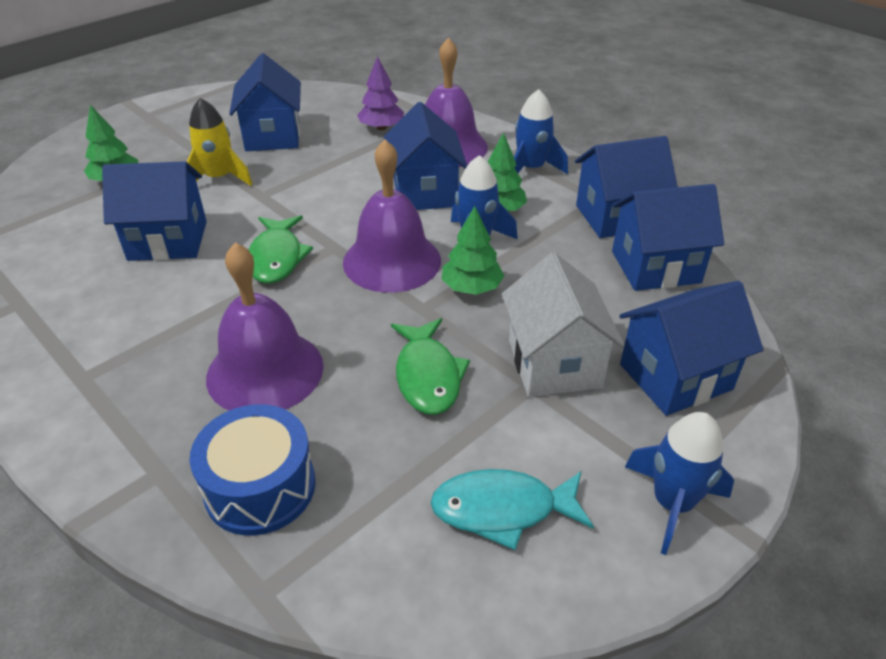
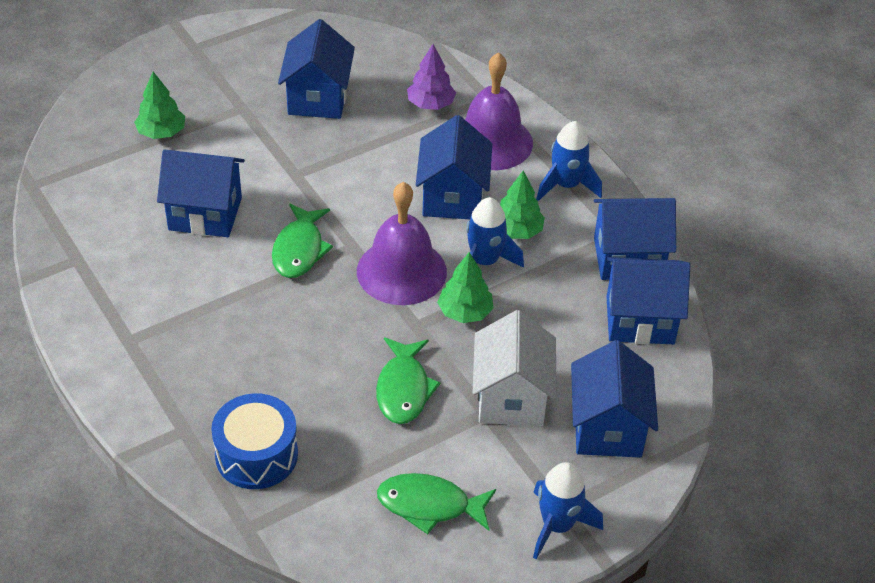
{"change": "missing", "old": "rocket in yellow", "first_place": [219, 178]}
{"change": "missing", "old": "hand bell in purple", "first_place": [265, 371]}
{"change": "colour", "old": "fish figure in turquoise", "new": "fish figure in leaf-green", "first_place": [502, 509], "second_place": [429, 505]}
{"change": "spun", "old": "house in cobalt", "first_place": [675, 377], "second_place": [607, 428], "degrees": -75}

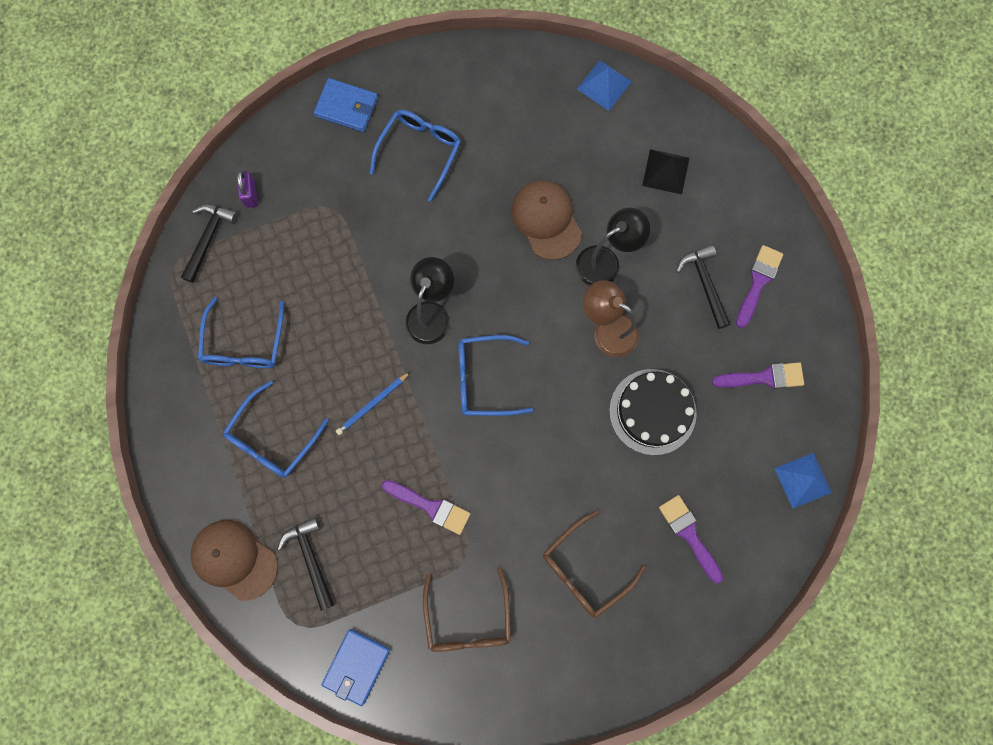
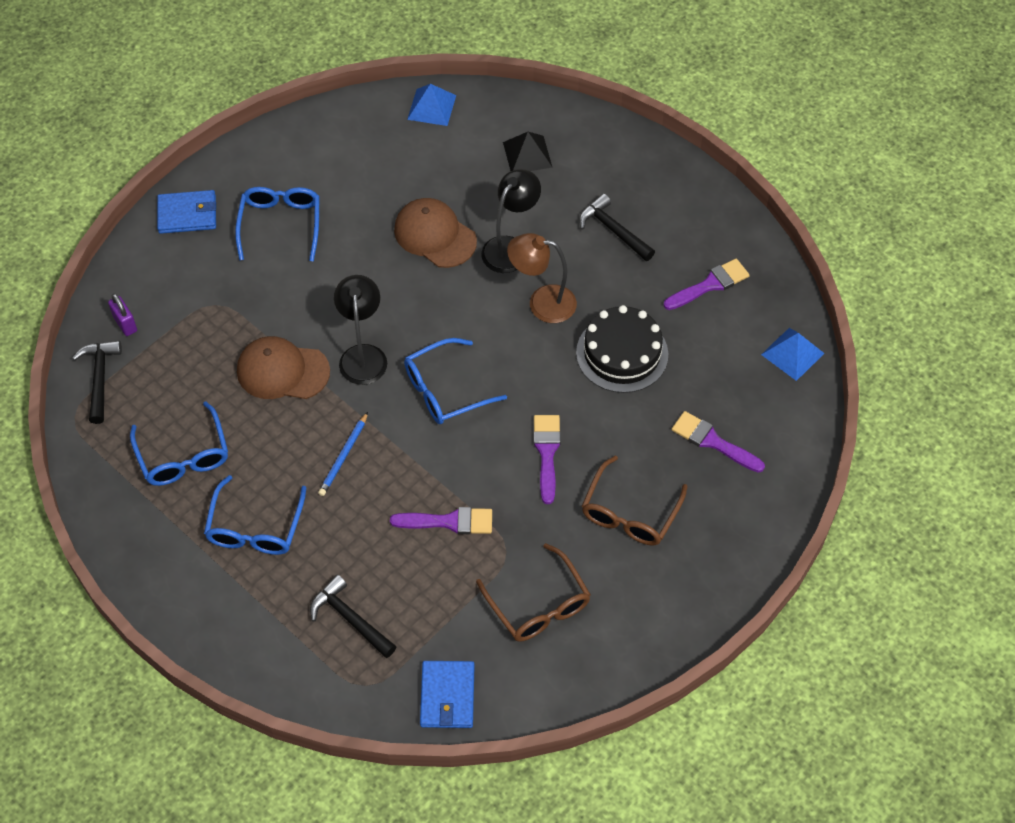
{"change": "relocated", "old": "cap in brown", "first_place": [234, 559], "second_place": [282, 371]}
{"change": "relocated", "old": "paintbrush in purple", "first_place": [758, 282], "second_place": [547, 453]}

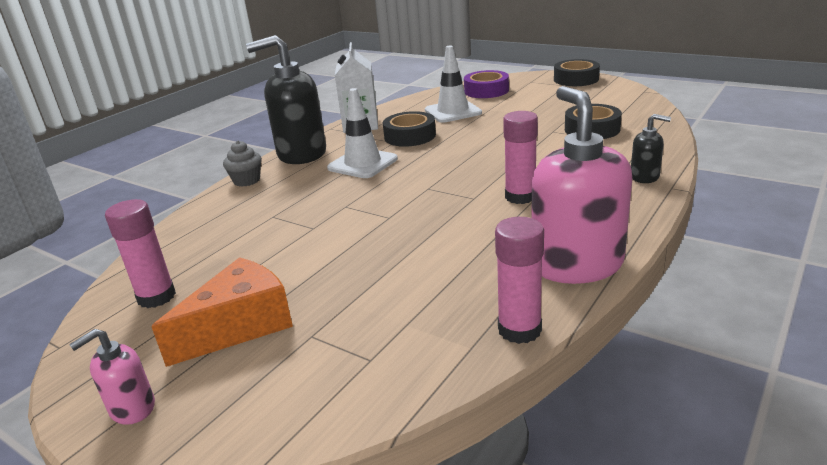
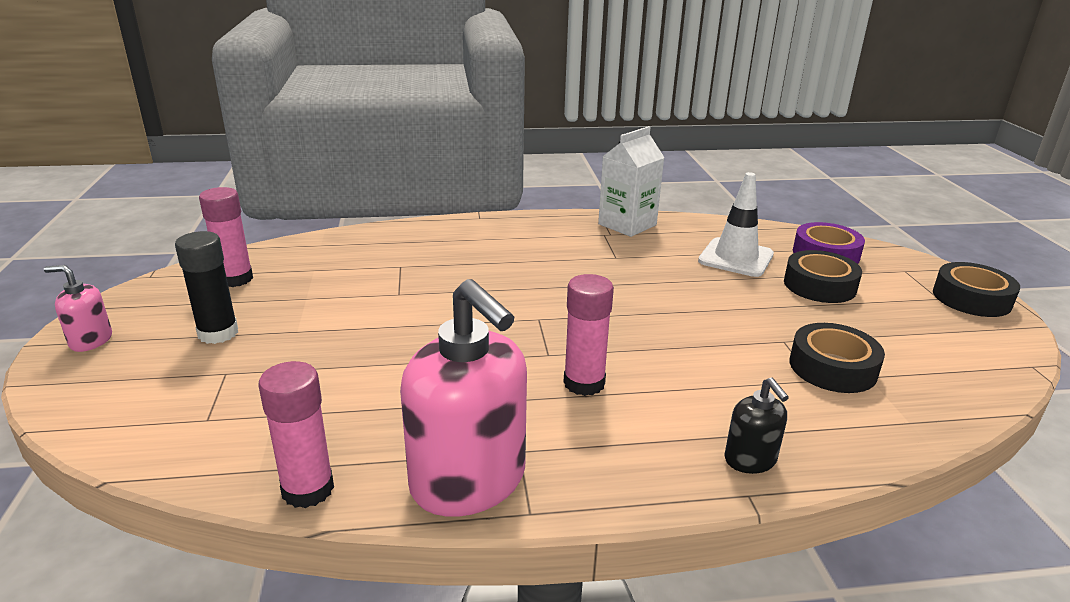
{"change": "missing", "old": "fairy cake in ash-grey", "first_place": [247, 180]}
{"change": "missing", "old": "soap pump in jet-black", "first_place": [301, 154]}
{"change": "missing", "old": "road cone in white", "first_place": [362, 163]}
{"change": "relocated", "old": "sticky tape in jet-black", "first_place": [410, 136], "second_place": [819, 285]}
{"change": "exchanged", "old": "piece of cheese in bright orange", "new": "glue stick in jet-black", "first_place": [240, 326], "second_place": [218, 333]}
{"change": "spun", "old": "soap pump in rose-pink", "first_place": [576, 264], "second_place": [469, 481], "degrees": 105}

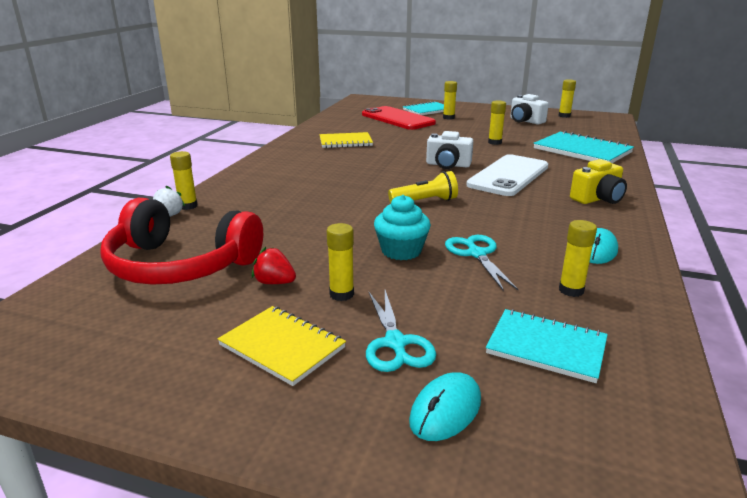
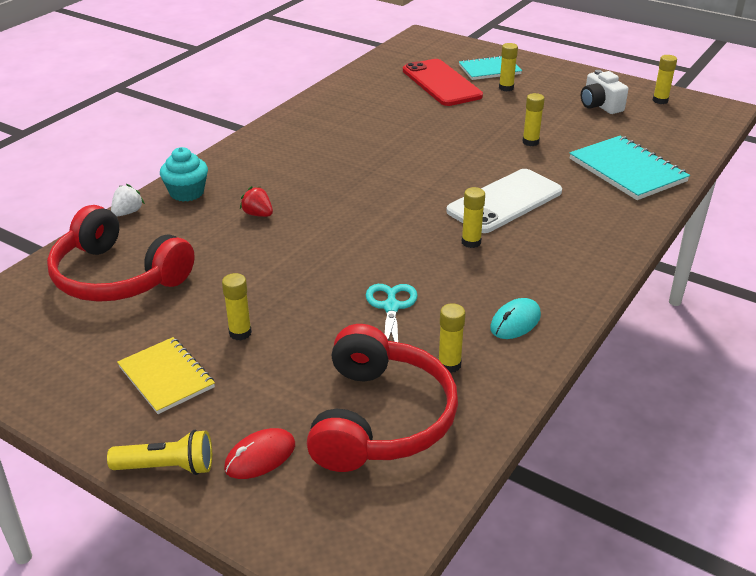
{"change": "missing", "old": "notebook in yellow", "first_place": [345, 142]}
{"change": "missing", "old": "shears in turquoise", "first_place": [395, 343]}
{"change": "missing", "old": "photo camera in white", "first_place": [448, 165]}
{"change": "missing", "old": "photo camera in yellow", "first_place": [597, 199]}
{"change": "relocated", "old": "glue stick in yellow", "first_place": [188, 206], "second_place": [471, 242]}
{"change": "relocated", "old": "strawberry in crimson", "first_place": [274, 282], "second_place": [258, 214]}
{"change": "relocated", "old": "fairy cake in turquoise", "first_place": [401, 251], "second_place": [187, 193]}
{"change": "relocated", "old": "flashlight in yellow", "first_place": [425, 201], "second_place": [167, 467]}
{"change": "exchanged", "old": "notebook in turquoise", "new": "headphones in crimson", "first_place": [546, 347], "second_place": [380, 418]}
{"change": "colour", "old": "computer mouse in turquoise", "new": "computer mouse in crimson", "first_place": [445, 410], "second_place": [260, 456]}

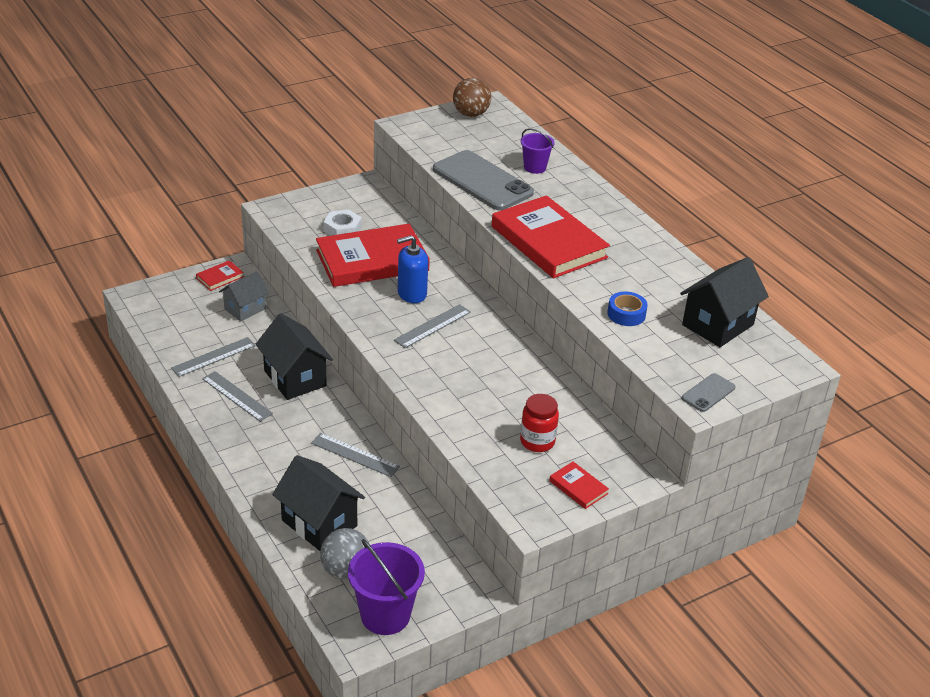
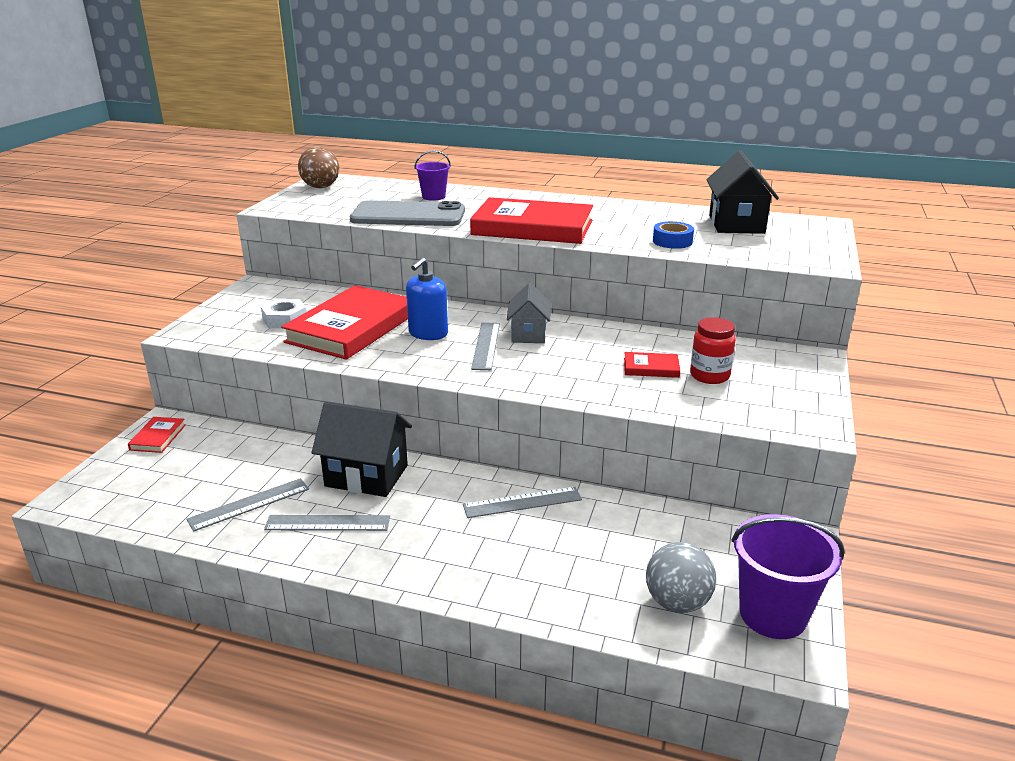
{"change": "missing", "old": "house in jet-black", "first_place": [319, 523]}
{"change": "missing", "old": "smartphone in ash-grey", "first_place": [708, 393]}
{"change": "relocated", "old": "house in ash-grey", "first_place": [245, 309], "second_place": [528, 334]}
{"change": "relocated", "old": "book in crimson", "first_place": [578, 487], "second_place": [651, 368]}
{"change": "spun", "old": "ruler in ash-grey", "first_place": [214, 357], "second_place": [249, 504], "degrees": 45}

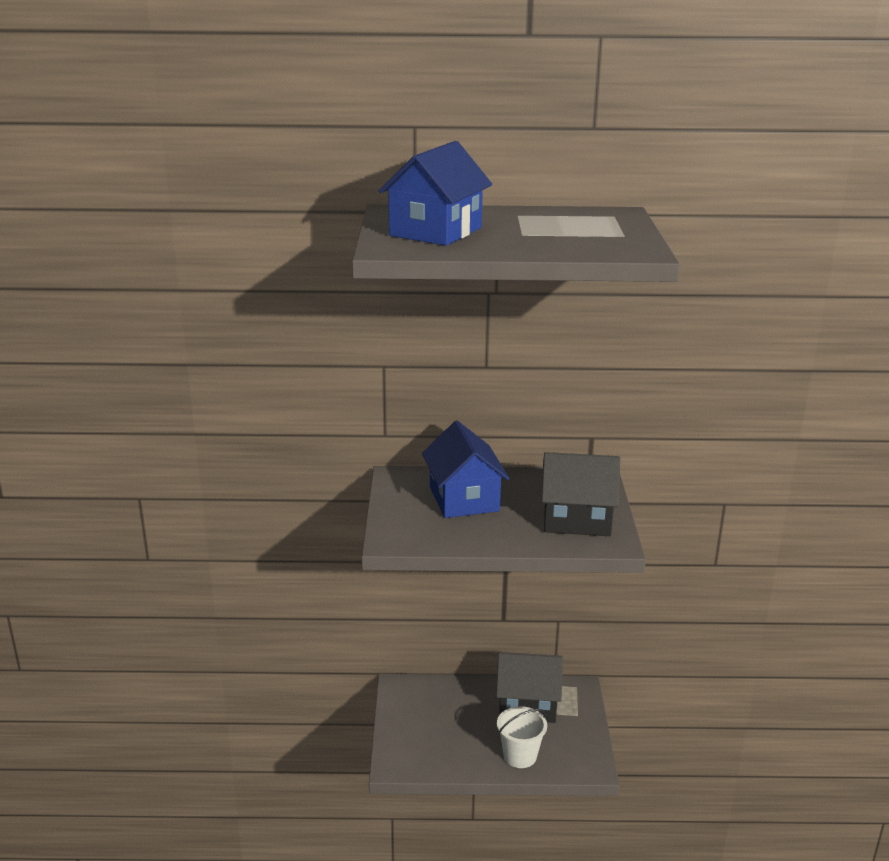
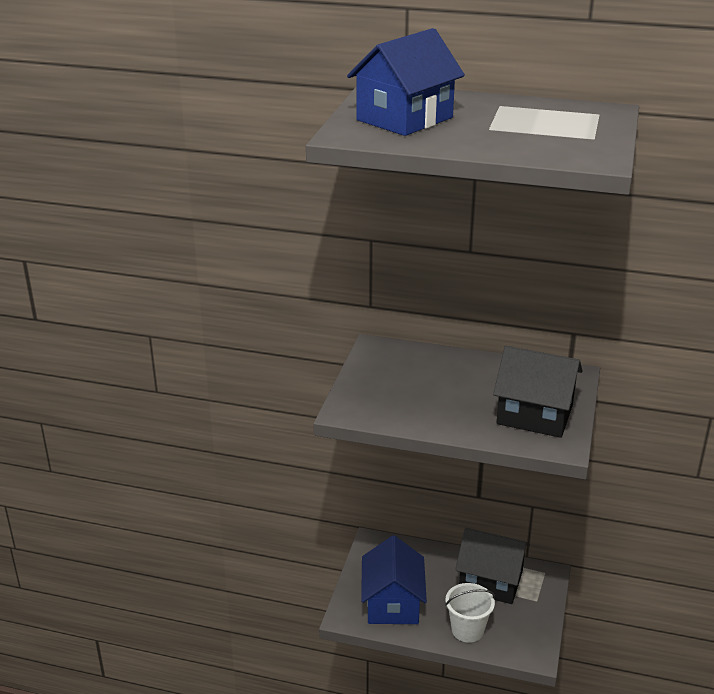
{"change": "relocated", "old": "house in cobalt", "first_place": [464, 499], "second_place": [392, 603]}

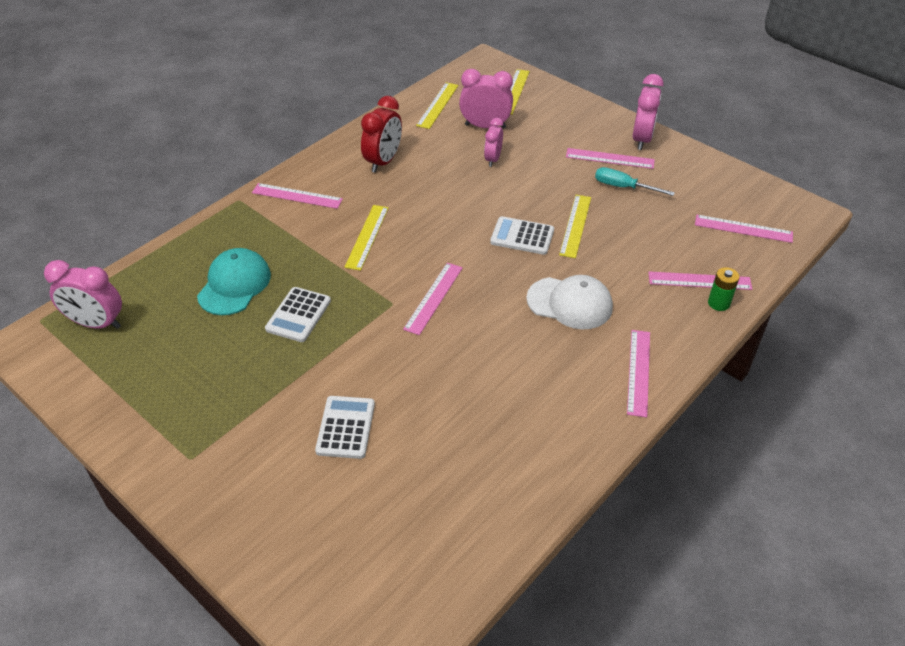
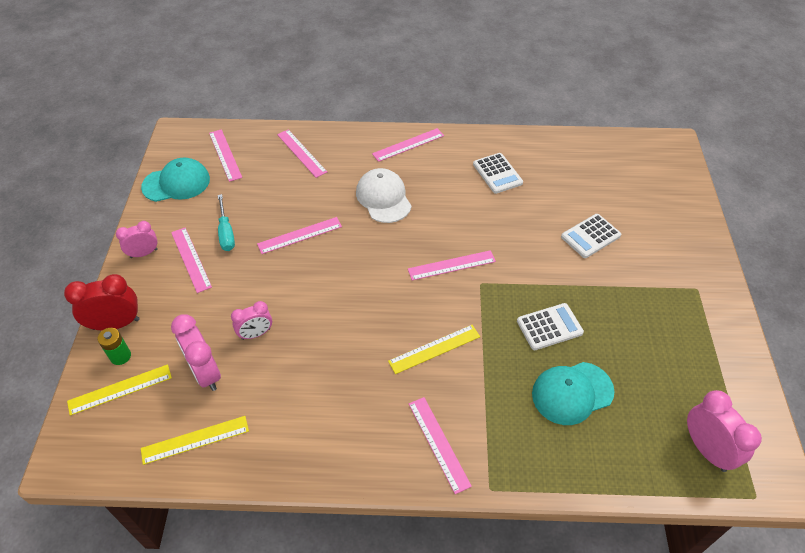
{"change": "appeared", "new": "cap in turquoise", "second_place": [176, 183]}
{"change": "relocated", "old": "bedside clock in crimson", "first_place": [383, 161], "second_place": [116, 324]}
{"change": "relocated", "old": "adding machine in white", "first_place": [522, 236], "second_place": [497, 173]}
{"change": "relocated", "old": "AA battery in leaf-green", "first_place": [718, 303], "second_place": [120, 356]}
{"change": "colour", "old": "ruler in yellow", "new": "ruler in rose-pink", "first_place": [575, 225], "second_place": [300, 235]}
{"change": "size", "old": "bedside clock in rose-pink", "first_place": [642, 139], "second_place": [144, 253], "factor": 0.64}

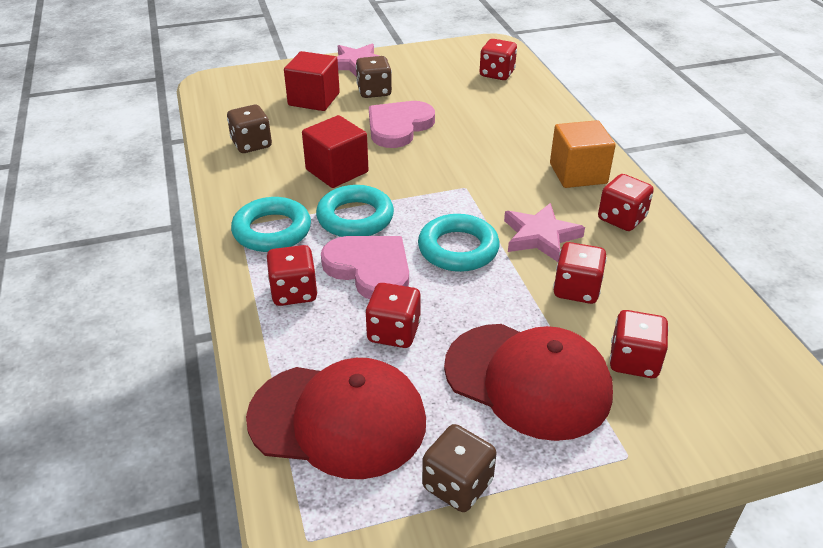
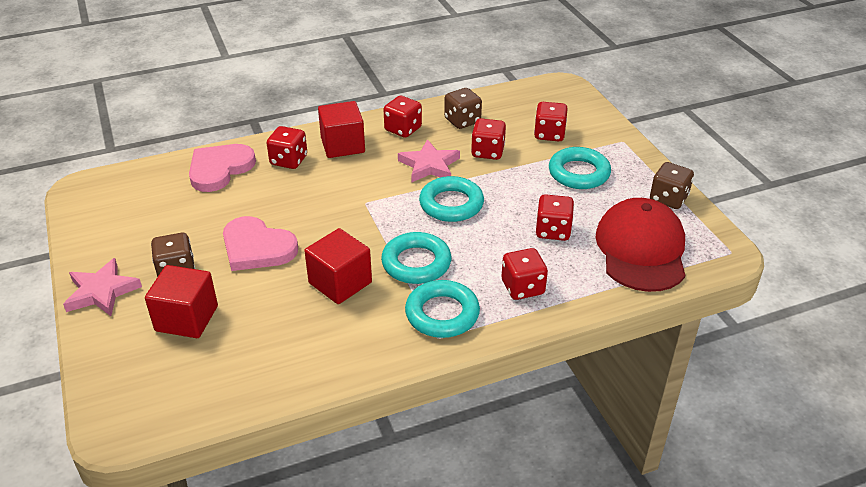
{"change": "relocated", "old": "game die in brown", "first_place": [251, 144], "second_place": [462, 121]}
{"change": "relocated", "old": "heart in rose-pink", "first_place": [370, 269], "second_place": [219, 169]}
{"change": "relocated", "old": "game die in crimson", "first_place": [497, 74], "second_place": [289, 160]}
{"change": "exchanged", "old": "cap in crimson", "new": "hoop in turquoise", "first_place": [528, 380], "second_place": [579, 173]}
{"change": "colour", "old": "block in bright orange", "new": "block in crimson", "first_place": [578, 173], "second_place": [342, 145]}

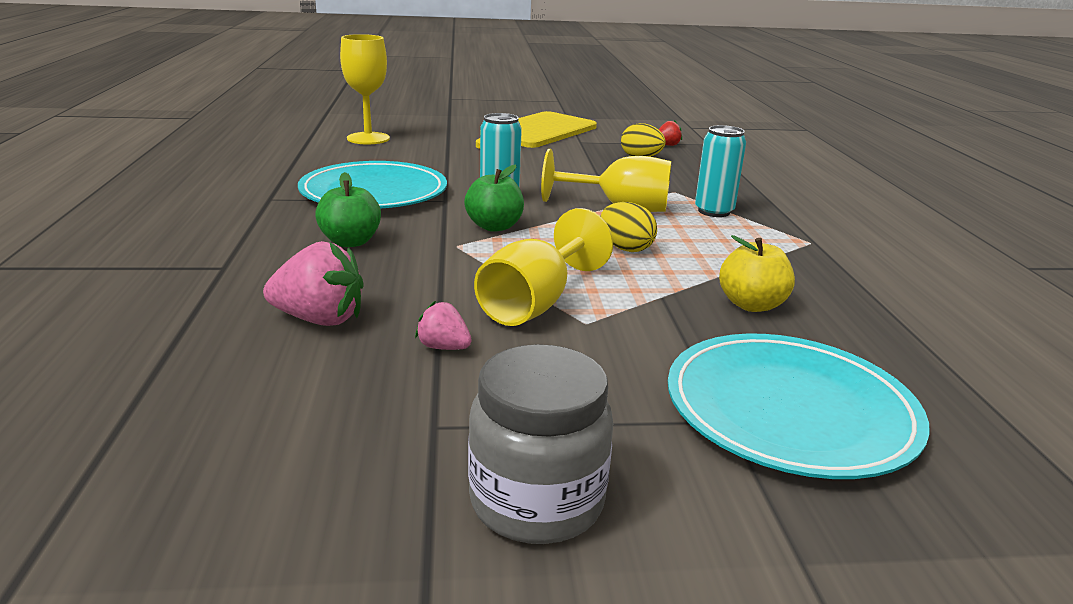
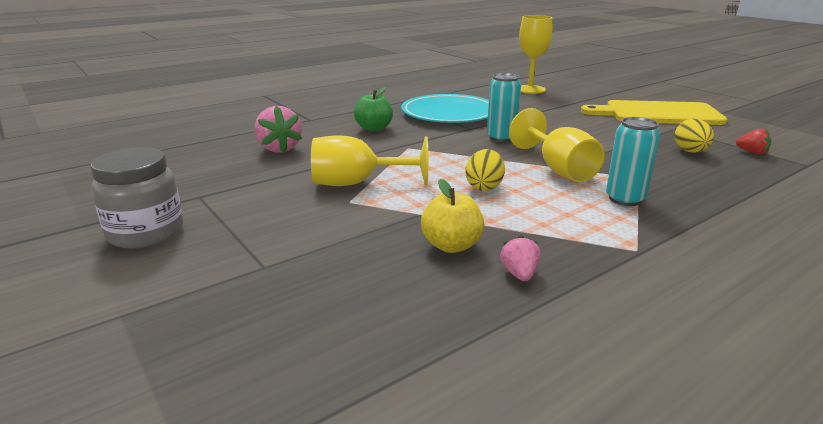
{"change": "missing", "old": "apple fruit in leaf-green", "first_place": [494, 227]}
{"change": "missing", "old": "dinner plate in turquoise", "first_place": [789, 410]}
{"change": "relocated", "old": "strawberry in rose-pink", "first_place": [443, 347], "second_place": [519, 274]}

